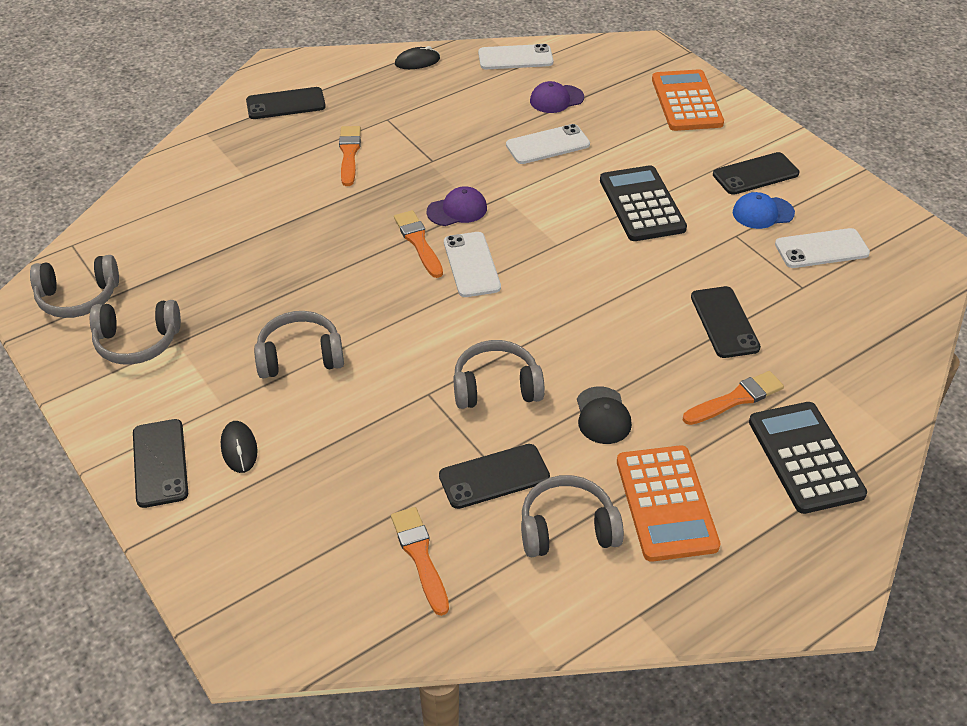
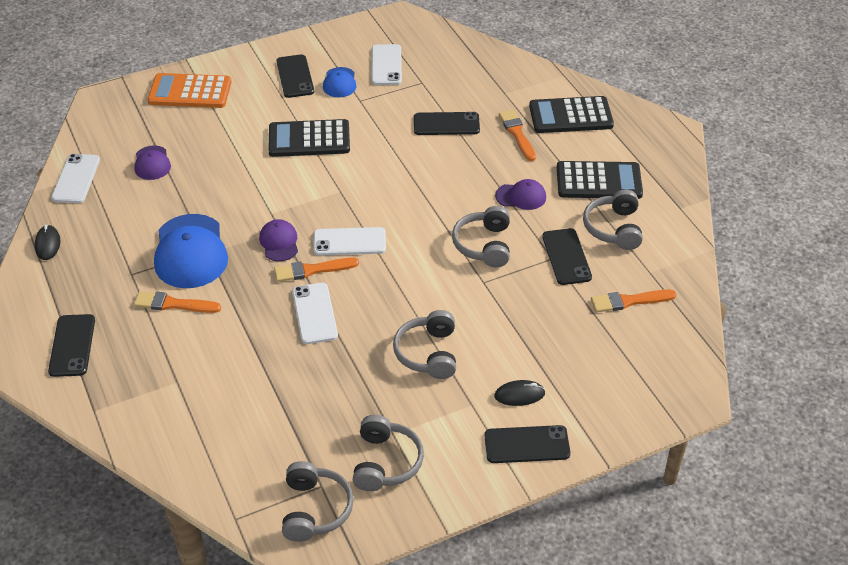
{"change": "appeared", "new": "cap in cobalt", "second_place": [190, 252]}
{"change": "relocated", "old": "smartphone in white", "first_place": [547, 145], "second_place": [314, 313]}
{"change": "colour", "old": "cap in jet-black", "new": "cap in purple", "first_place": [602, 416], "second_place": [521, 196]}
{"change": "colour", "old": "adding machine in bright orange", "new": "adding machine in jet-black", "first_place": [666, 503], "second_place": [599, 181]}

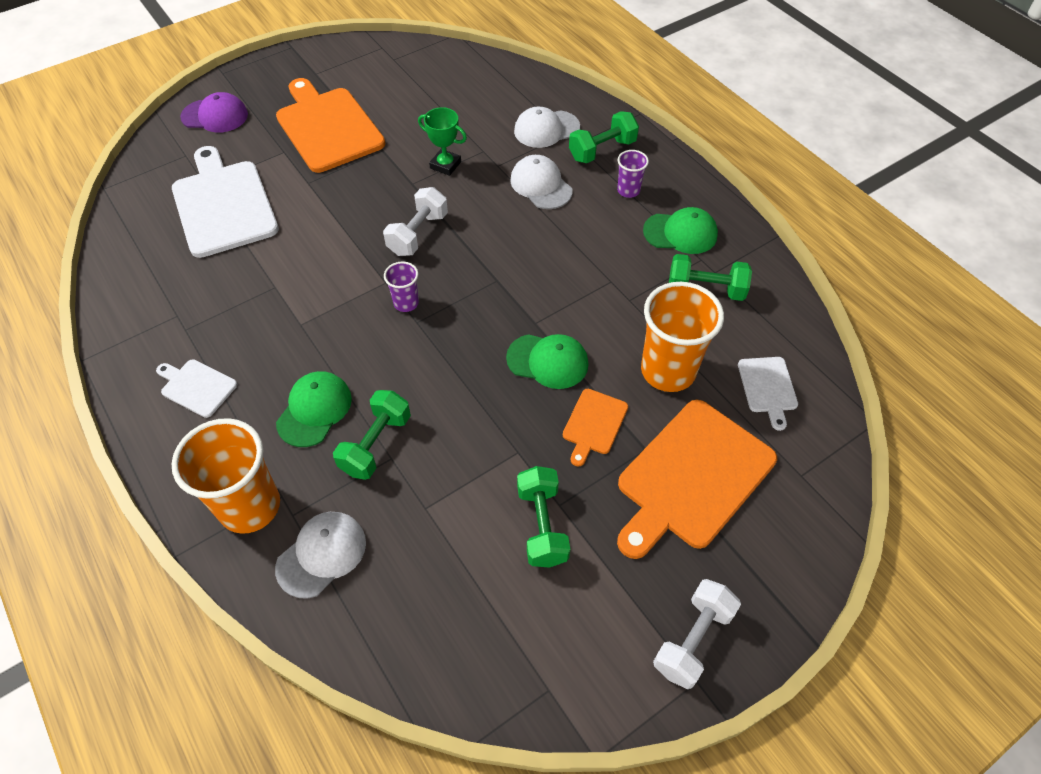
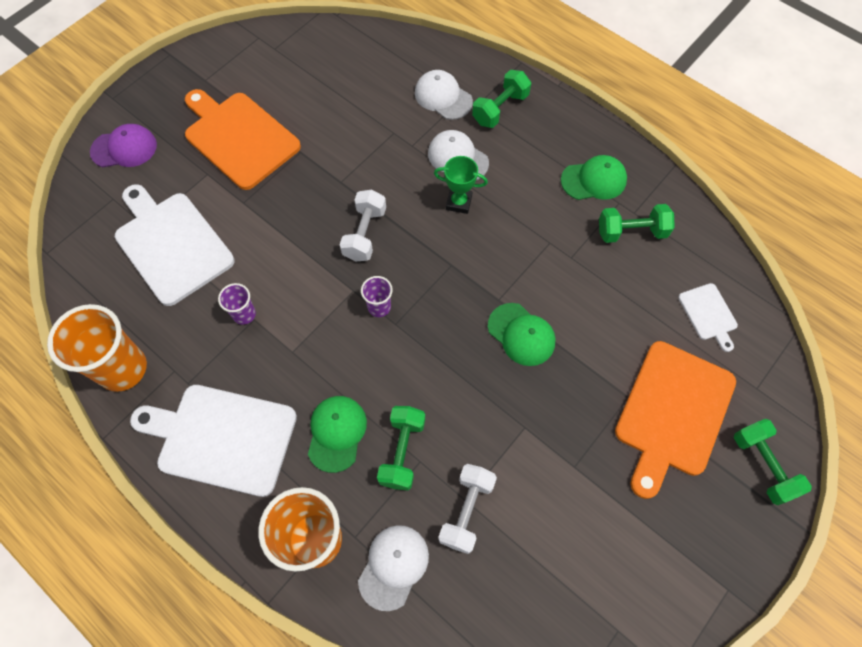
{"change": "missing", "old": "chopping board in bright orange", "first_place": [594, 424]}
{"change": "relocated", "old": "award cup in leaf-green", "first_place": [445, 165], "second_place": [459, 202]}
{"change": "relocated", "old": "dumbbell in leaf-green", "first_place": [542, 525], "second_place": [763, 465]}
{"change": "relocated", "old": "tumbler in purple", "first_place": [628, 190], "second_place": [244, 314]}
{"change": "relocated", "old": "tumbler in bright orange", "first_place": [668, 371], "second_place": [123, 369]}
{"change": "relocated", "old": "dumbbell in white", "first_place": [692, 640], "second_place": [466, 511]}
{"change": "spun", "old": "cap in leaf-green", "first_place": [548, 361], "second_place": [521, 334], "degrees": 45}
{"change": "spun", "old": "cap in white", "first_place": [546, 129], "second_place": [443, 97], "degrees": 75}
{"change": "size", "old": "chopping board in white", "first_place": [196, 387], "second_place": [221, 438], "factor": 2.08}

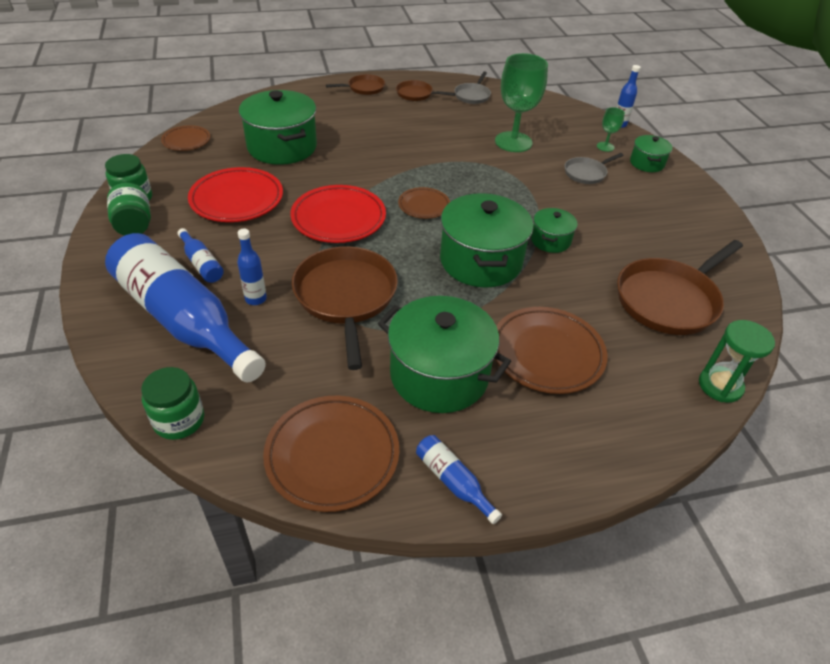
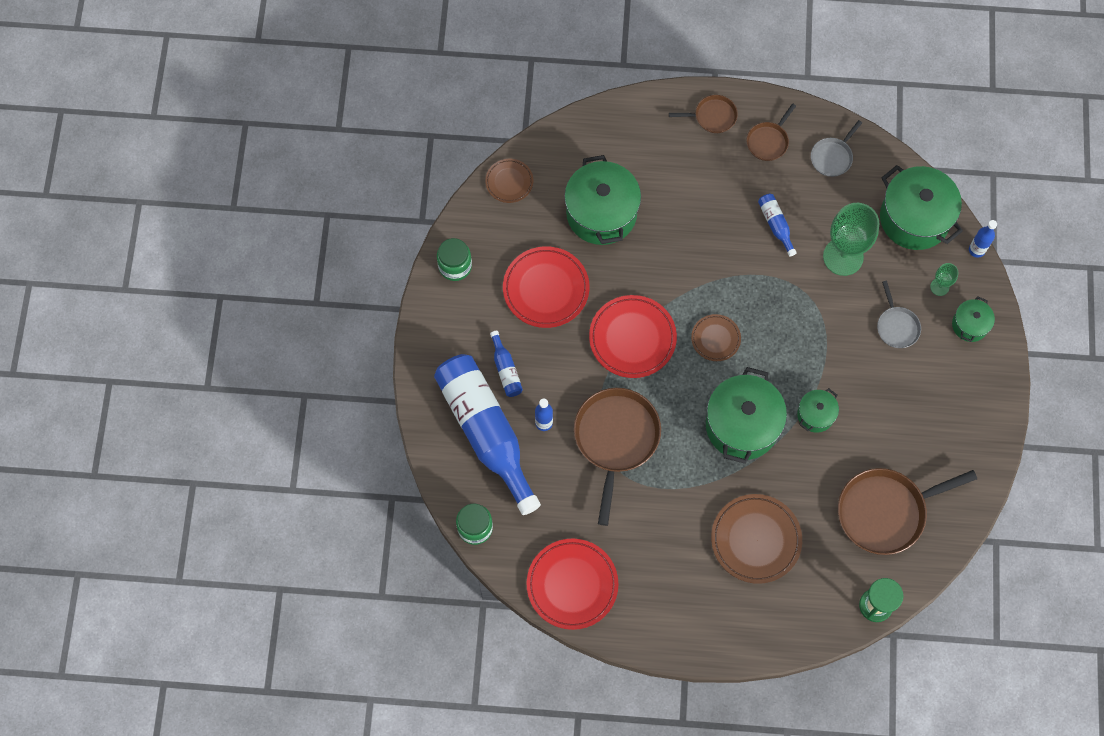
{"change": "missing", "old": "jar in leaf-green", "first_place": [134, 225]}
{"change": "relocated", "old": "cooking pot in leaf-green", "first_place": [439, 375], "second_place": [914, 218]}
{"change": "relocated", "old": "drink bottle in cobalt", "first_place": [453, 482], "second_place": [775, 225]}
{"change": "colour", "old": "dinner plate in brown", "new": "dinner plate in crimson", "first_place": [332, 455], "second_place": [572, 585]}
{"change": "spun", "old": "frying pan in brown", "first_place": [416, 94], "second_place": [768, 141], "degrees": -90}
{"change": "spun", "old": "frying pan in ash-grey", "first_place": [586, 173], "second_place": [897, 326], "degrees": -90}

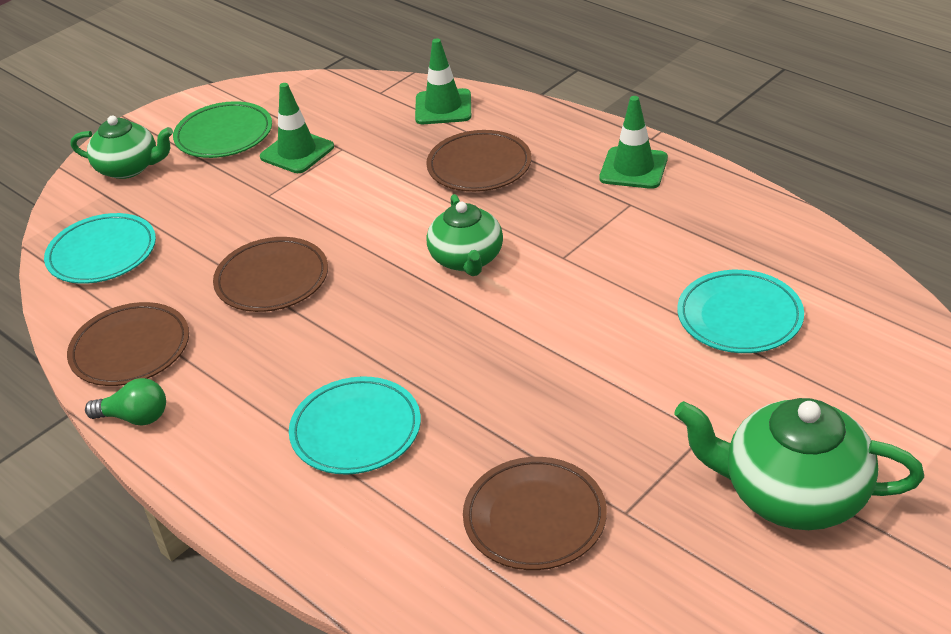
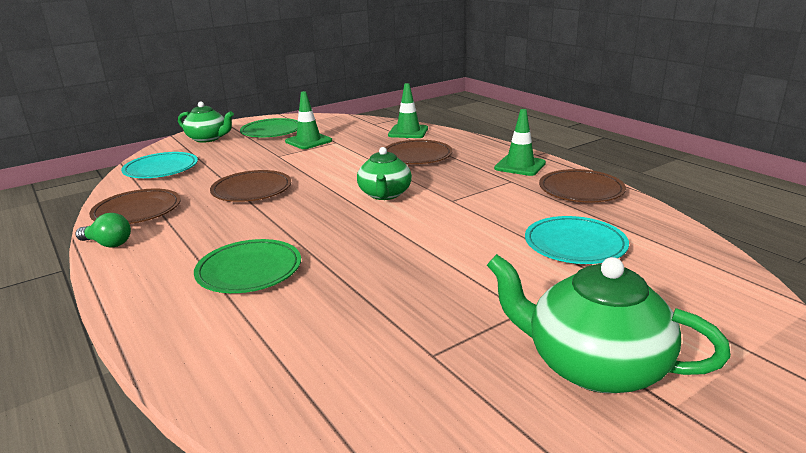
{"change": "relocated", "old": "dinner plate in brown", "first_place": [535, 518], "second_place": [581, 190]}
{"change": "colour", "old": "dinner plate in turquoise", "new": "dinner plate in leaf-green", "first_place": [356, 430], "second_place": [249, 270]}

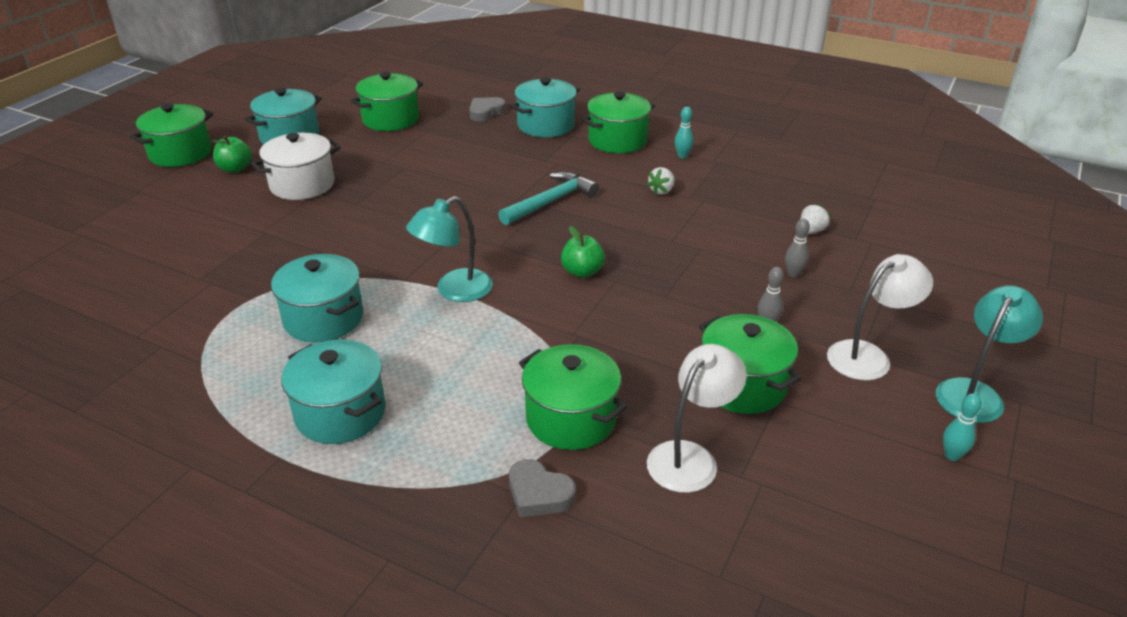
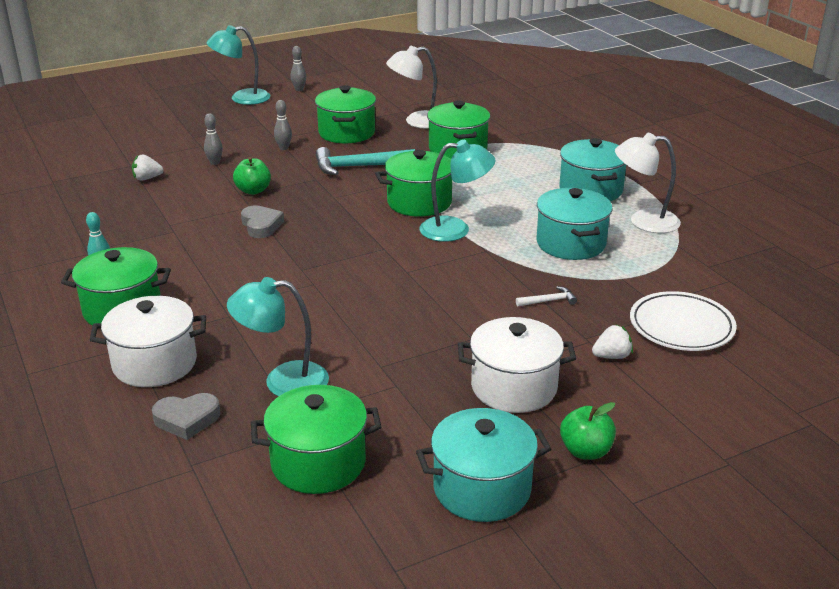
{"change": "appeared", "new": "desk lamp in turquoise", "second_place": [283, 381]}
{"change": "appeared", "new": "carpenter's hammer in white", "second_place": [548, 301]}
{"change": "appeared", "new": "dinner plate in white", "second_place": [681, 326]}
{"change": "relocated", "old": "cooking pot in leaf-green", "first_place": [180, 153], "second_place": [419, 202]}
{"change": "relocated", "old": "carpenter's hammer in turquoise", "first_place": [550, 202], "second_place": [359, 167]}
{"change": "relocated", "old": "heart in ash-grey", "first_place": [539, 494], "second_place": [261, 225]}
{"change": "relocated", "old": "apple fruit in leaf-green", "first_place": [582, 272], "second_place": [253, 190]}
{"change": "relocated", "old": "strawberry in white", "first_place": [661, 191], "second_place": [611, 356]}
{"change": "relocated", "old": "desk lamp in white", "first_place": [868, 356], "second_place": [644, 221]}
{"change": "colour", "old": "cooking pot in turquoise", "new": "cooking pot in white", "first_place": [545, 125], "second_place": [155, 363]}
{"change": "colour", "old": "skittle in turquoise", "new": "skittle in ash-grey", "first_place": [952, 455], "second_place": [299, 89]}

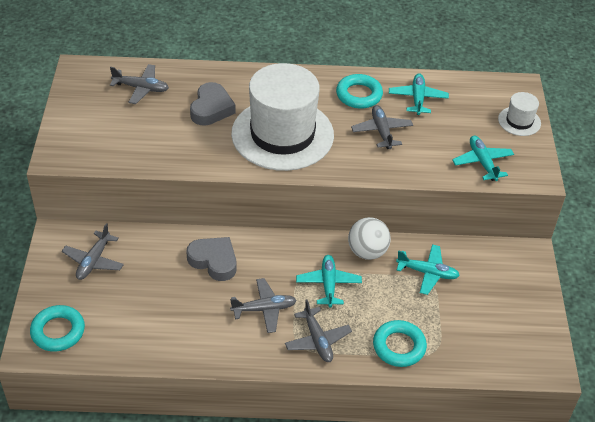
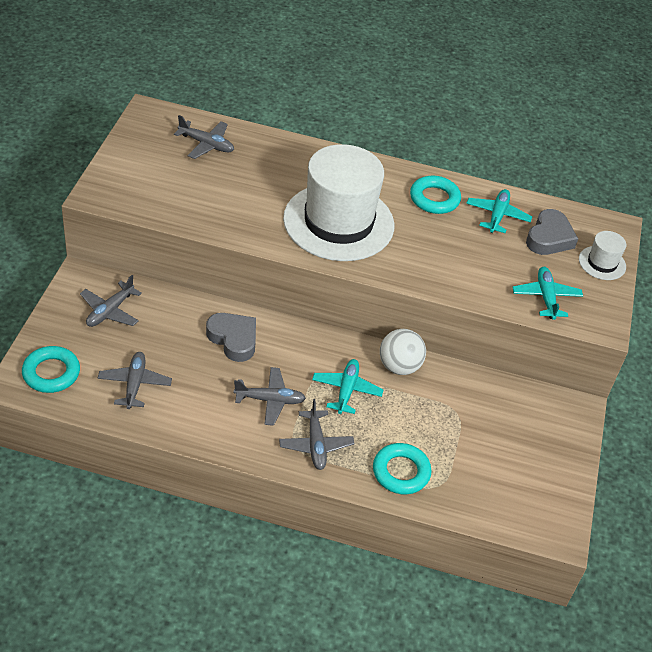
{"change": "missing", "old": "plane in turquoise", "first_place": [427, 273]}
{"change": "relocated", "old": "heart in ash-grey", "first_place": [211, 108], "second_place": [549, 238]}
{"change": "relocated", "old": "plane in ash-grey", "first_place": [381, 131], "second_place": [134, 384]}

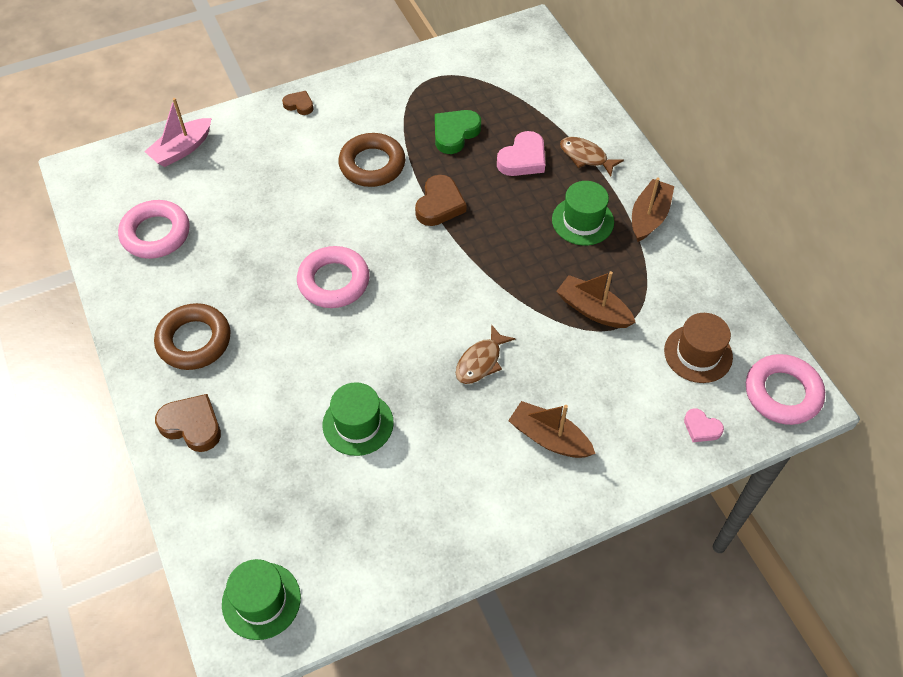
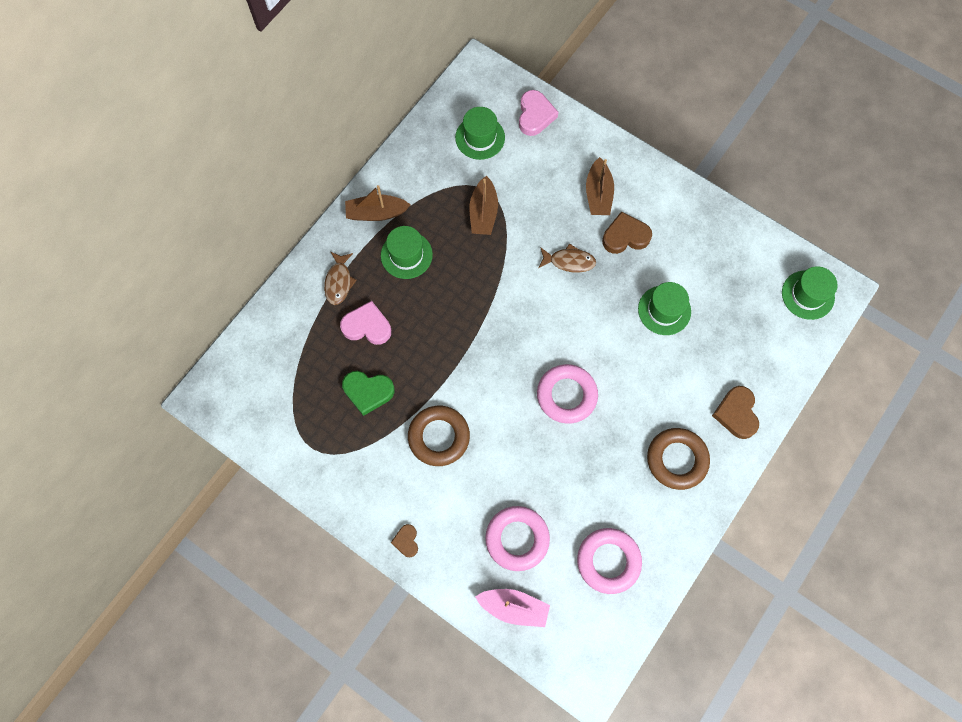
{"change": "relocated", "old": "heart in brown", "first_place": [439, 204], "second_place": [625, 236]}
{"change": "relocated", "old": "hoop in rose-pink", "first_place": [782, 393], "second_place": [517, 539]}
{"change": "colour", "old": "tall hat in brown", "new": "tall hat in leaf-green", "first_place": [698, 354], "second_place": [480, 137]}
{"change": "size", "old": "heart in rose-pink", "first_place": [701, 428], "second_place": [535, 115], "factor": 1.69}

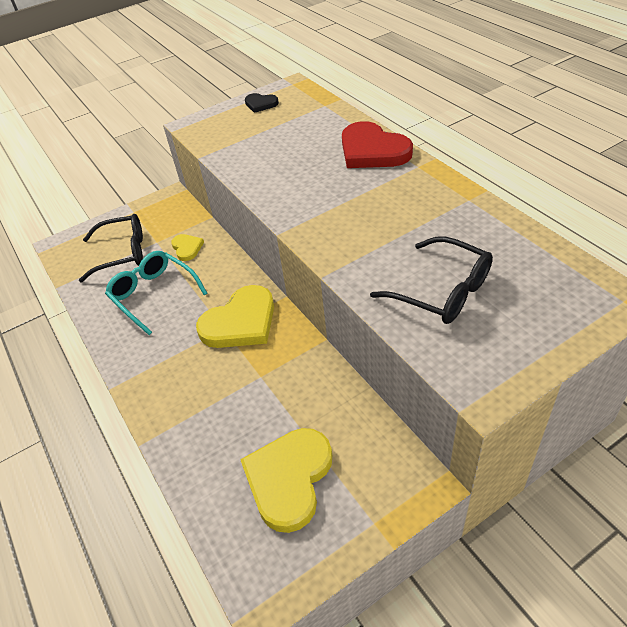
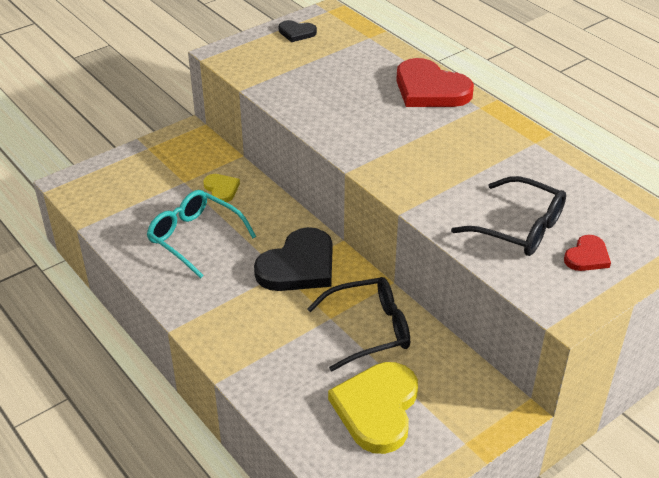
{"change": "appeared", "new": "heart in crimson", "second_place": [587, 256]}
{"change": "relocated", "old": "glasses in jet-black", "first_place": [122, 253], "second_place": [369, 330]}
{"change": "colour", "old": "heart in yellow", "new": "heart in jet-black", "first_place": [240, 322], "second_place": [298, 266]}

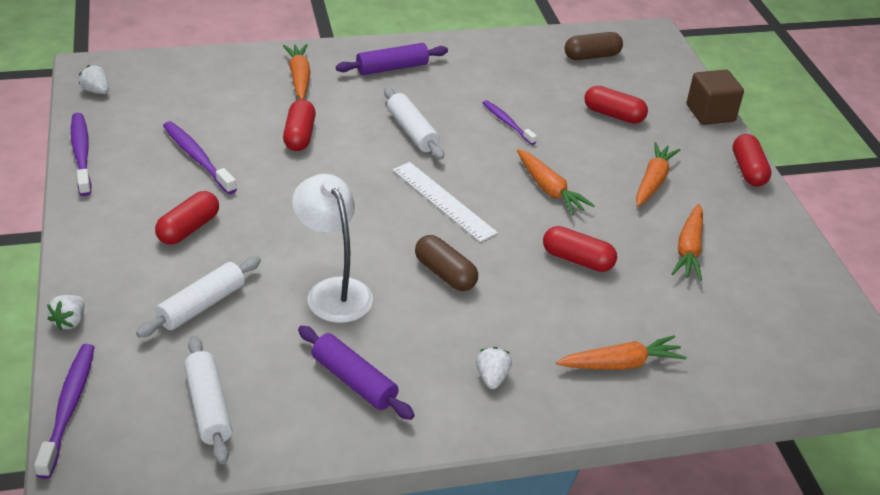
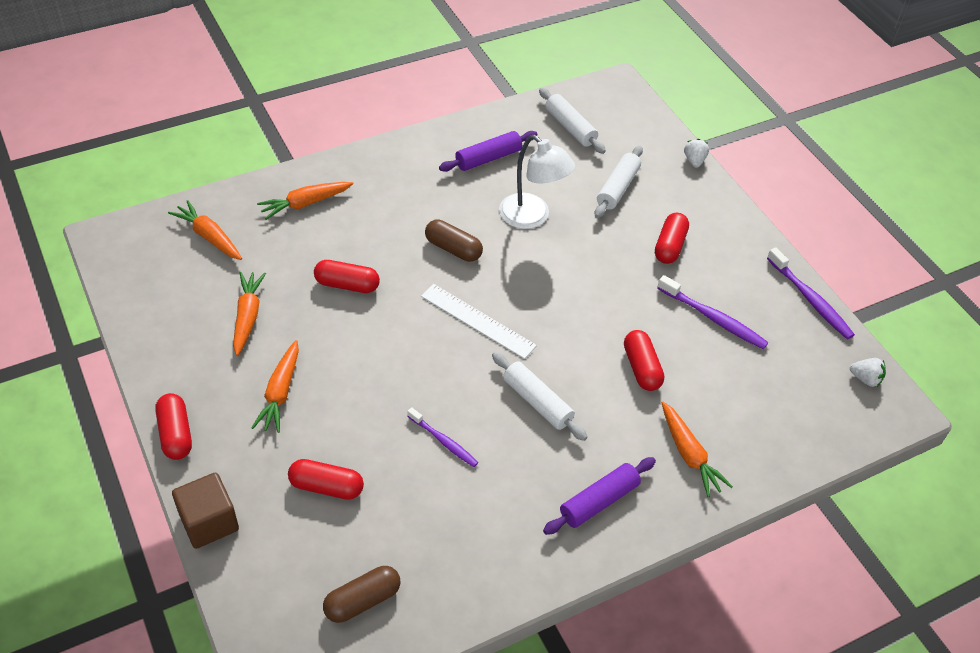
{"change": "missing", "old": "toothbrush in purple", "first_place": [69, 407]}
{"change": "missing", "old": "strawberry in white", "first_place": [492, 378]}
{"change": "relocated", "old": "carrot in bright orange", "first_place": [549, 189], "second_place": [209, 237]}
{"change": "spun", "old": "rolling pin in purple", "first_place": [354, 381], "second_place": [488, 158], "degrees": -60}

